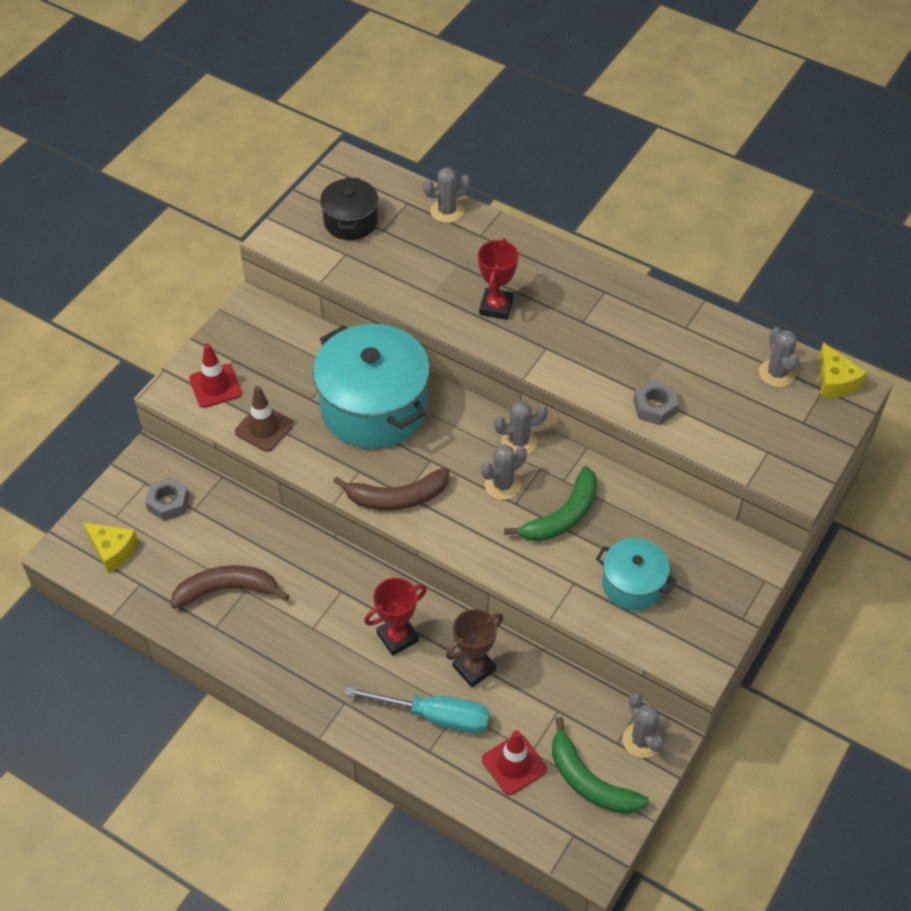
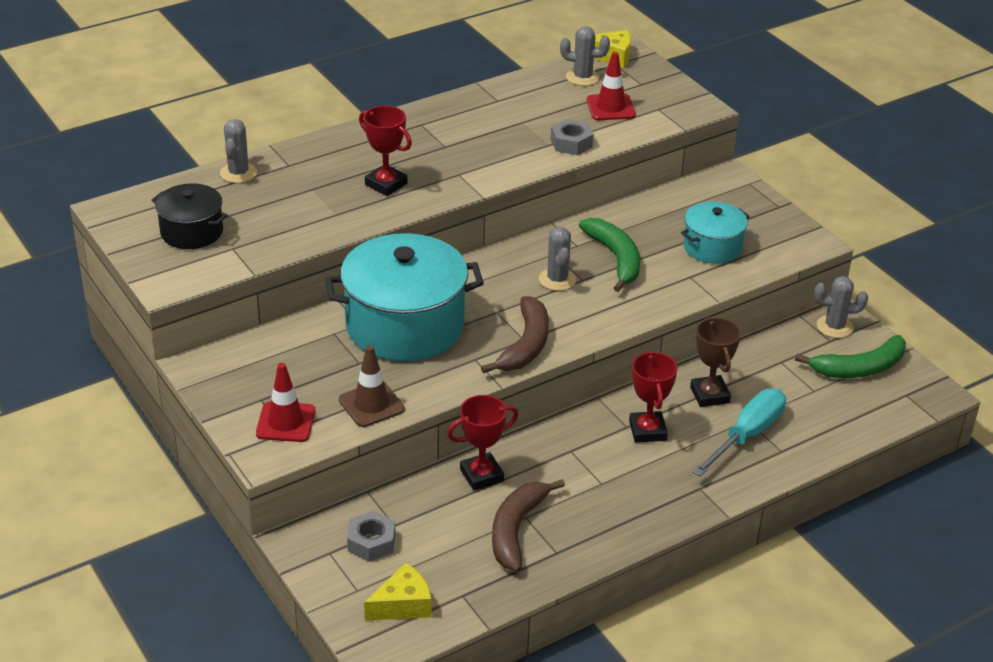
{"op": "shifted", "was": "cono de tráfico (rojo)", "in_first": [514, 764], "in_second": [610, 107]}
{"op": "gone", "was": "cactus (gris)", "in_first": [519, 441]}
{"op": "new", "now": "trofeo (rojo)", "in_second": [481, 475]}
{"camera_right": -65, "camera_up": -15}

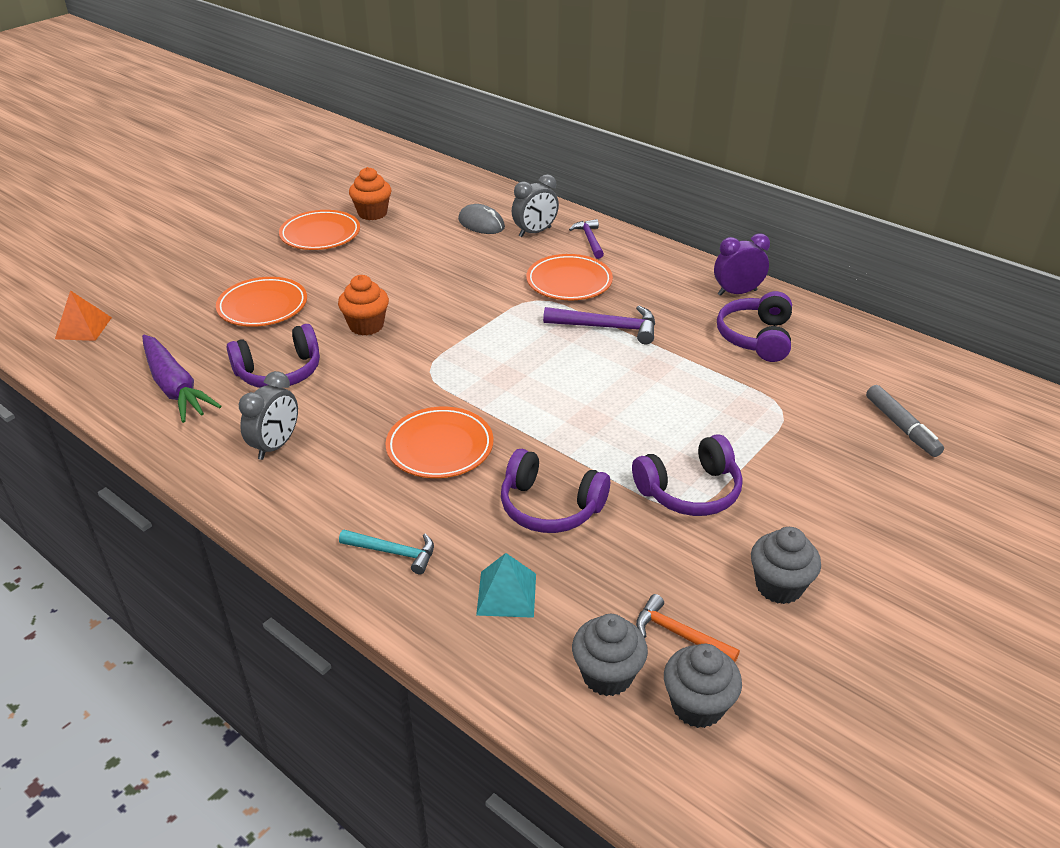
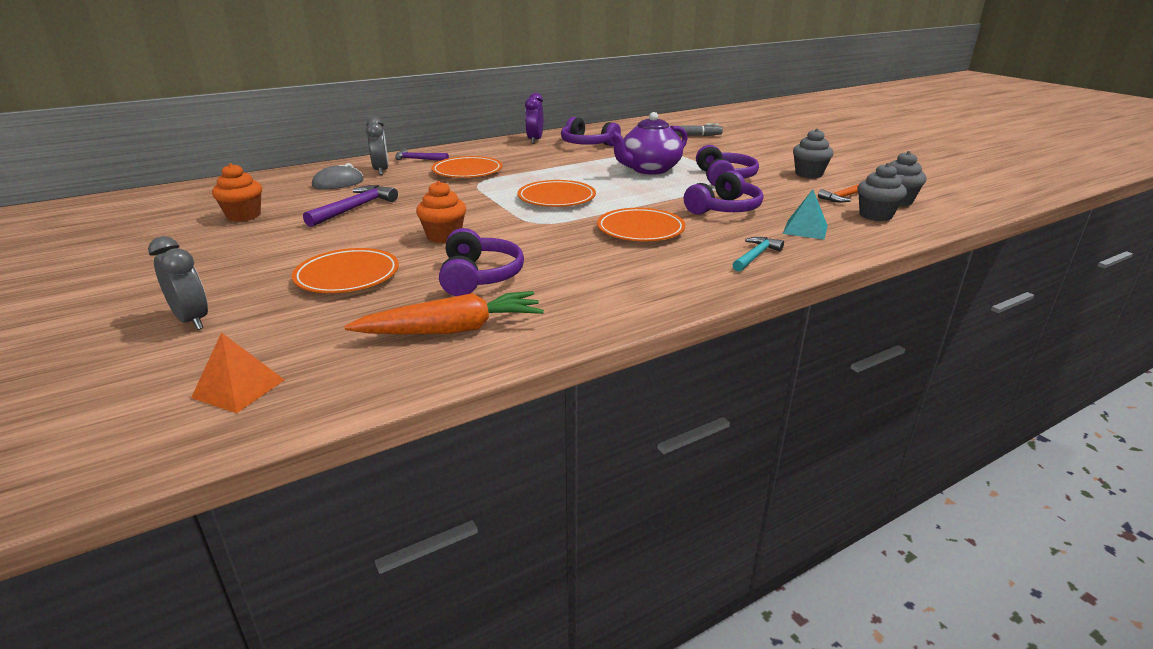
{"op": "repainted", "was": "zanahoria (morado)", "now": "zanahoria (naranja)", "in_first": [175, 387], "in_second": [452, 329]}
{"op": "shifted", "was": "despertador (gris)", "in_first": [276, 445], "in_second": [192, 320]}
{"op": "shifted", "was": "plato (naranja)", "in_first": [320, 234], "in_second": [556, 198]}
{"op": "shifted", "was": "martillo (morado)", "in_first": [607, 327], "in_second": [354, 208]}
{"op": "new", "now": "tetera (morado)", "in_second": [649, 169]}
{"camera_right": -70, "camera_up": -10}

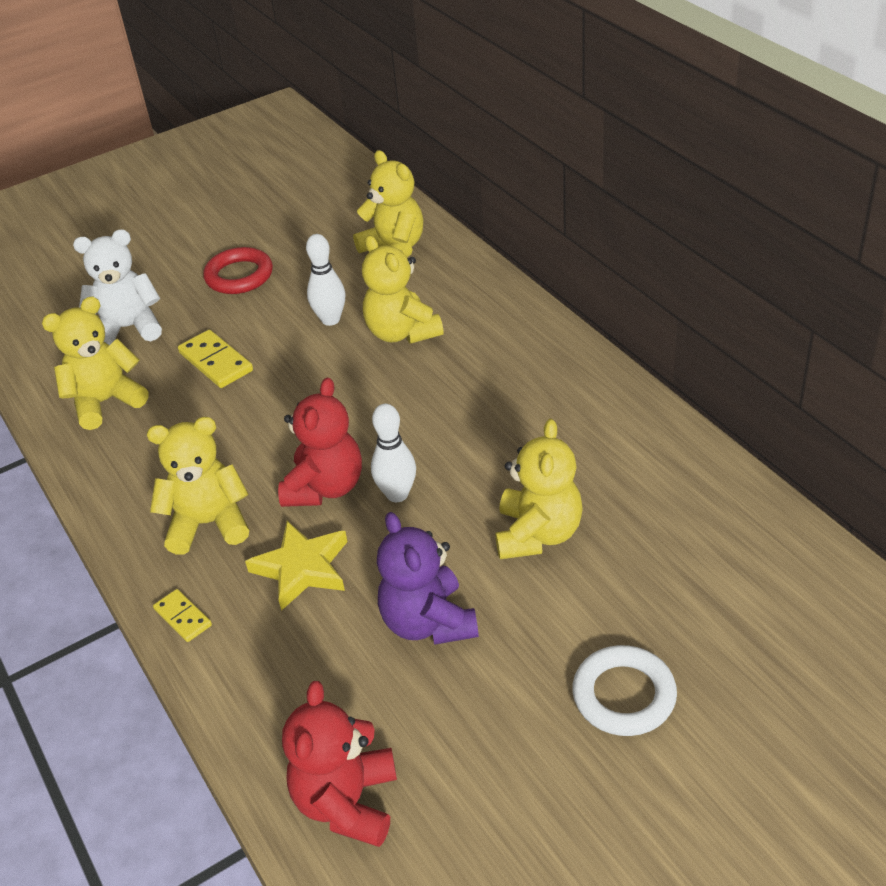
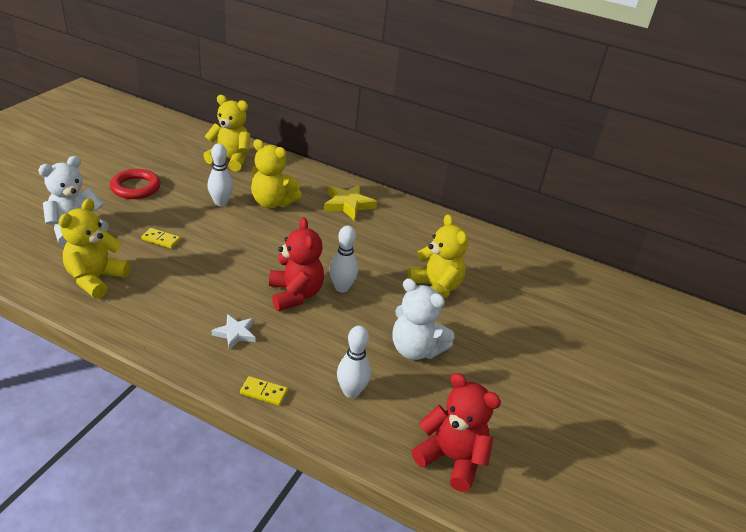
{"op": "swapped", "was": "osito (amarillo)", "now": "estrella (blanco)", "in_first": [208, 524], "in_second": [235, 333]}
{"op": "scaled", "was": "ficha de dominó (amarillo)", "in_first": [215, 362], "in_second": [161, 239], "ratio": 0.62}
{"op": "shifted", "was": "estrella (amarillo)", "in_first": [302, 568], "in_second": [348, 204]}
{"op": "rotated", "was": "osito (rojo)", "in_first": [347, 802], "in_second": [451, 458], "clockwise": 150}
{"op": "repainted", "was": "osito (morado)", "now": "osito (blanco)", "in_first": [428, 622], "in_second": [415, 349]}
{"op": "gone", "was": "anillo (blanco)", "in_first": [624, 695]}
{"op": "new", "now": "bolo (blanco)", "in_second": [351, 391]}
{"camera_right": -40, "camera_up": -5}

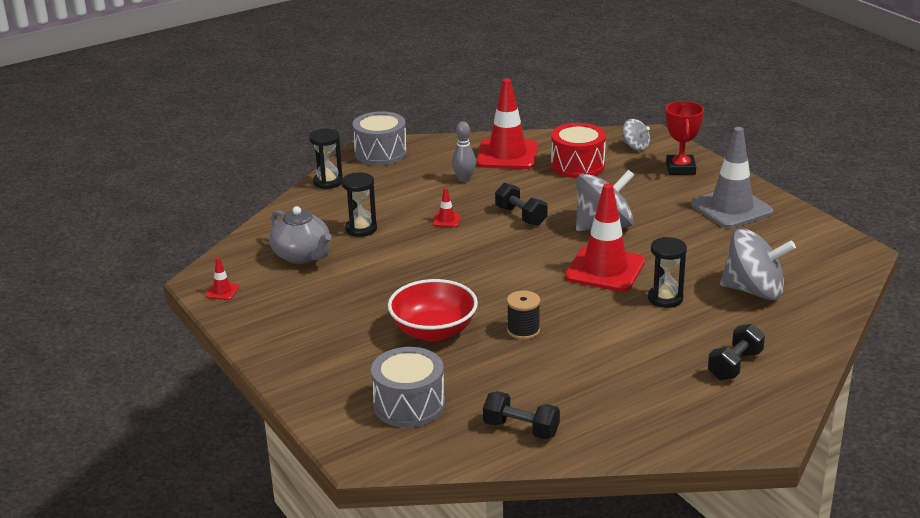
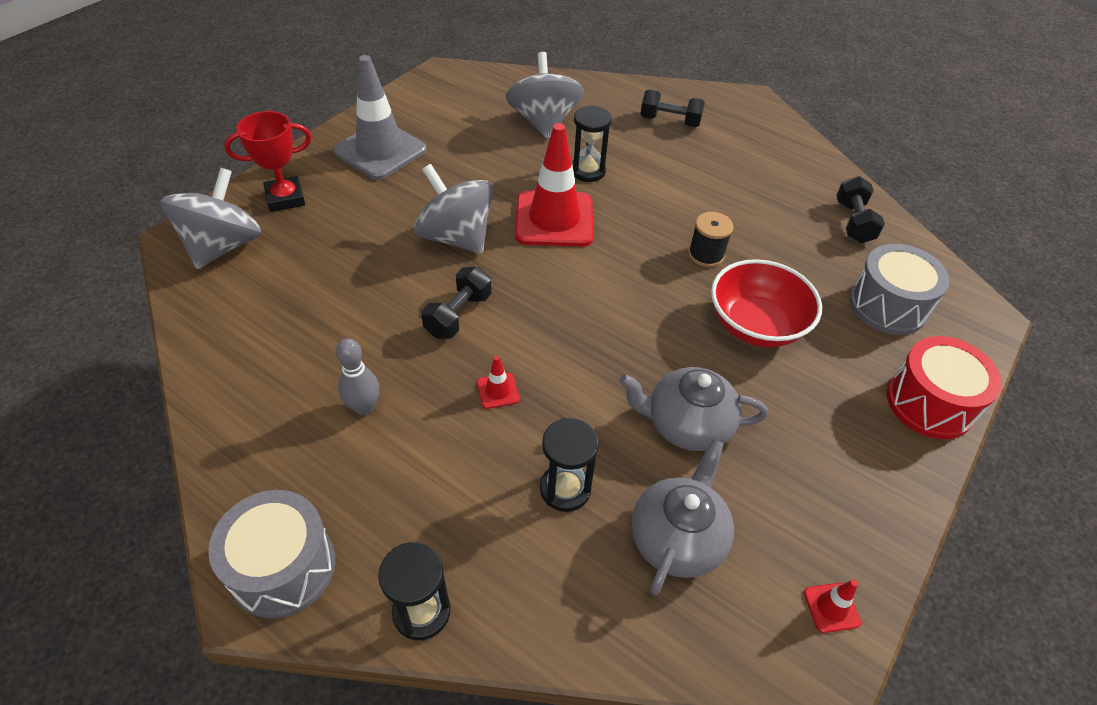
{"op": "gone", "was": "cono de tráfico (rojo)", "in_first": [507, 155]}
{"op": "shifted", "was": "tambor (rojo)", "in_first": [577, 165], "in_second": [929, 403]}
{"op": "scaled", "was": "peonza (gris)", "in_first": [635, 147], "in_second": [223, 246], "ratio": 1.89}
{"op": "new", "now": "tetera (gris)", "in_second": [686, 424]}
{"camera_right": -115, "camera_up": 20}

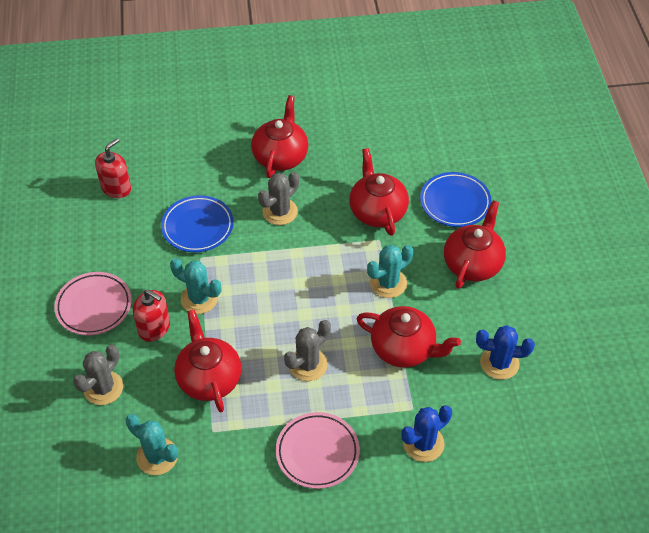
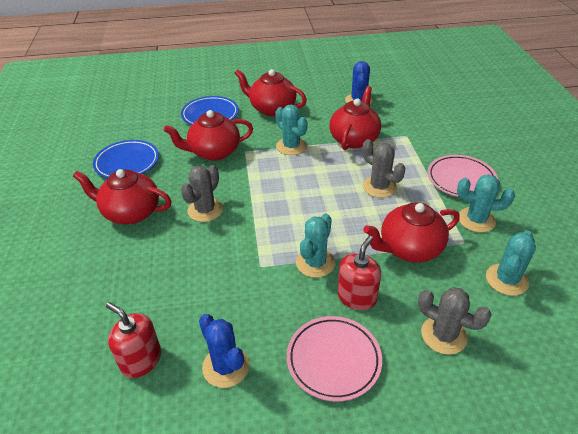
{"op": "shifted", "was": "plato (azul)", "in_first": [197, 227], "in_second": [127, 163]}
{"op": "rotated", "was": "cactus (gris)", "in_first": [280, 212], "in_second": [205, 210], "clockwise": 75}
{"op": "shifted", "was": "cactus (azul)", "in_first": [423, 443], "in_second": [226, 366]}
{"op": "new", "now": "cactus (turquesa)", "in_second": [476, 220]}
{"camera_right": -90, "camera_up": -10}

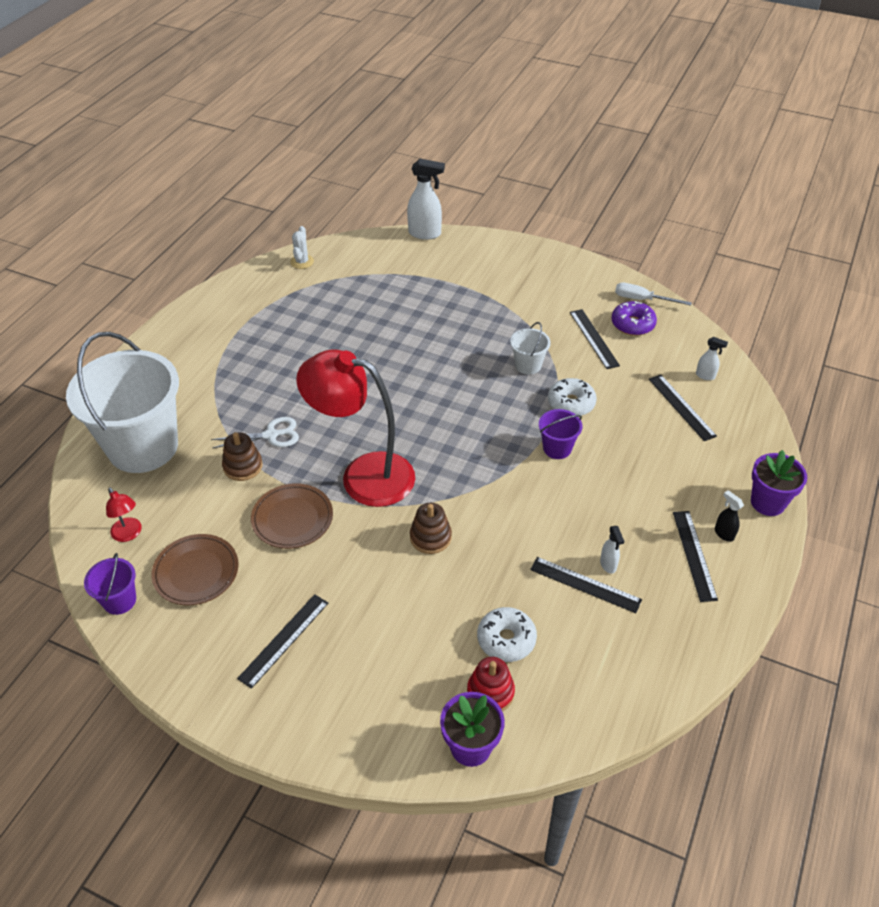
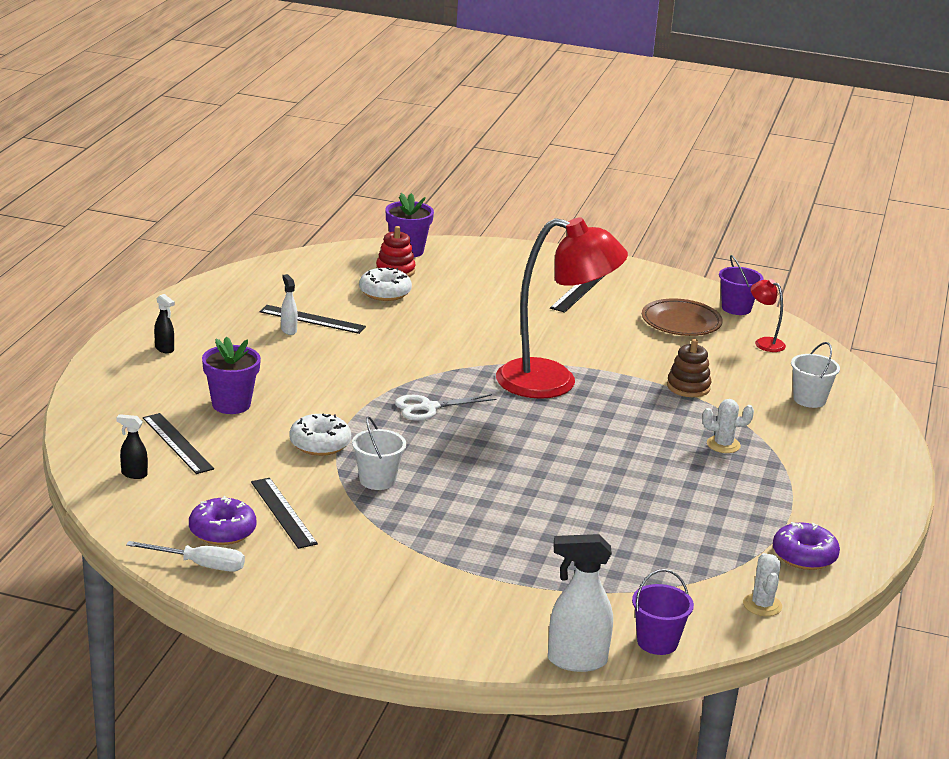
{"op": "scaled", "was": "balde (blanco)", "in_first": [143, 447], "in_second": [809, 399], "ratio": 0.41}
{"op": "shifted", "was": "tijeras (blanco)", "in_first": [271, 435], "in_second": [428, 407]}
{"op": "gone", "was": "plato (marrón)", "in_first": [292, 519]}
{"op": "gone", "was": "juguete apilable (marrón)", "in_first": [430, 537]}
{"op": "shifted", "was": "balde (morado)", "in_first": [557, 448], "in_second": [657, 642]}
{"op": "gone", "was": "regla (negro)", "in_first": [694, 555]}
{"op": "repainted", "was": "pulverizador (blanco)", "now": "pulverizador (negro)", "in_first": [705, 376], "in_second": [134, 474]}
{"op": "shifted", "was": "maceta (morado)", "in_first": [767, 502], "in_second": [231, 404]}
{"op": "new", "now": "cactus (blanco)", "in_second": [723, 445]}
{"op": "new", "now": "rosquilla (morado)", "in_second": [804, 556]}
{"camera_right": 170, "camera_up": -20}

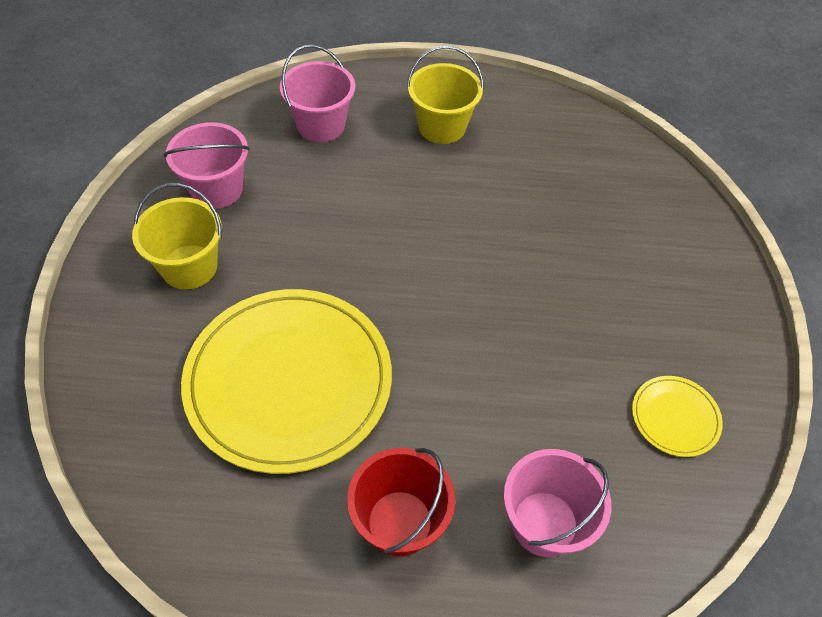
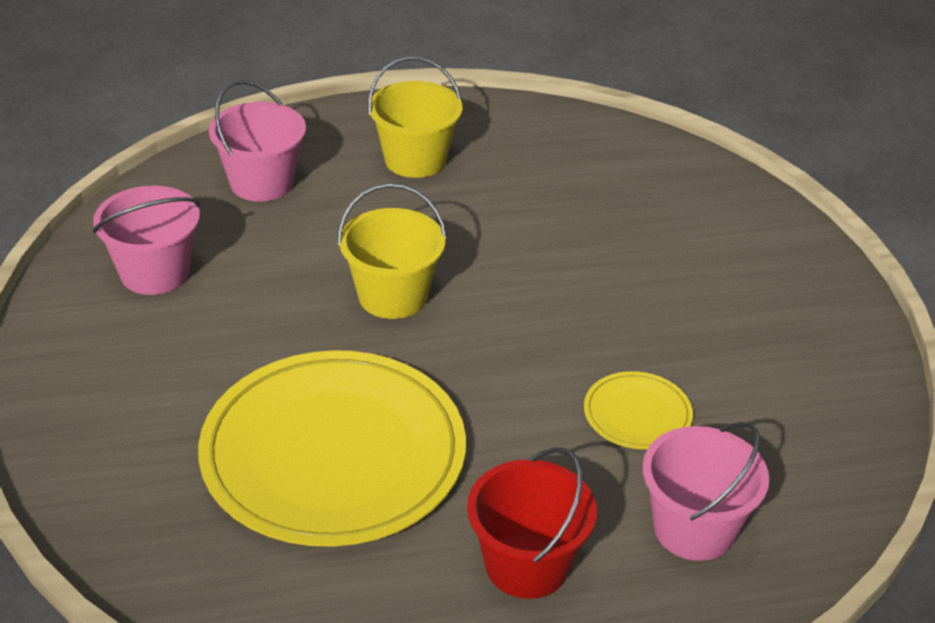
{"op": "shifted", "was": "balde (amarillo)", "in_first": [189, 267], "in_second": [392, 296]}
{"op": "shifted", "was": "plato (amarillo)", "in_first": [675, 417], "in_second": [637, 414]}
{"camera_right": -15, "camera_up": -15}

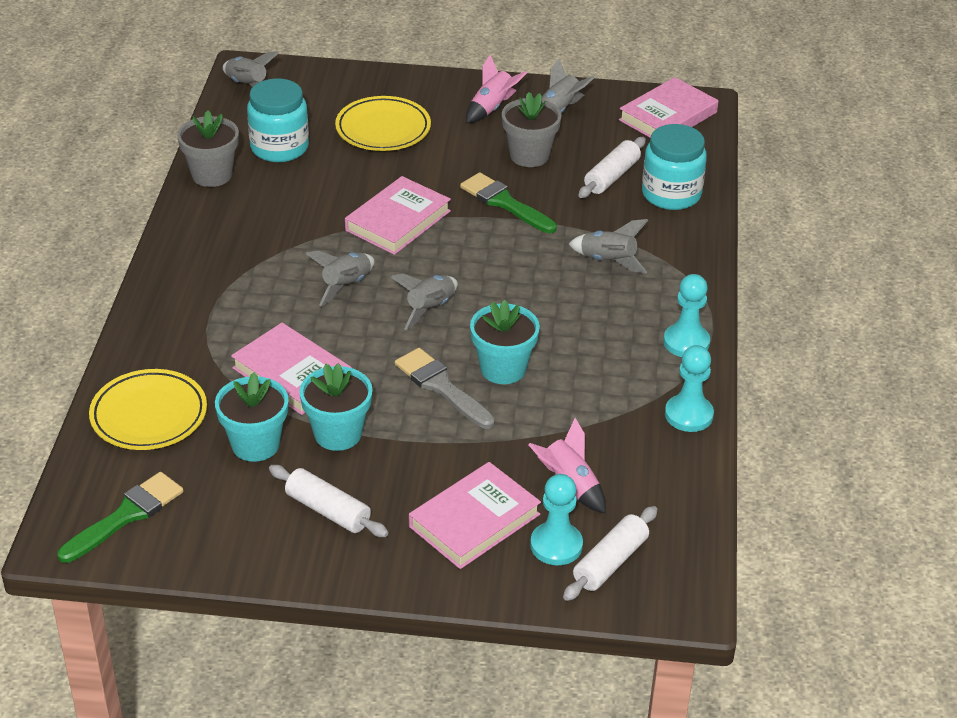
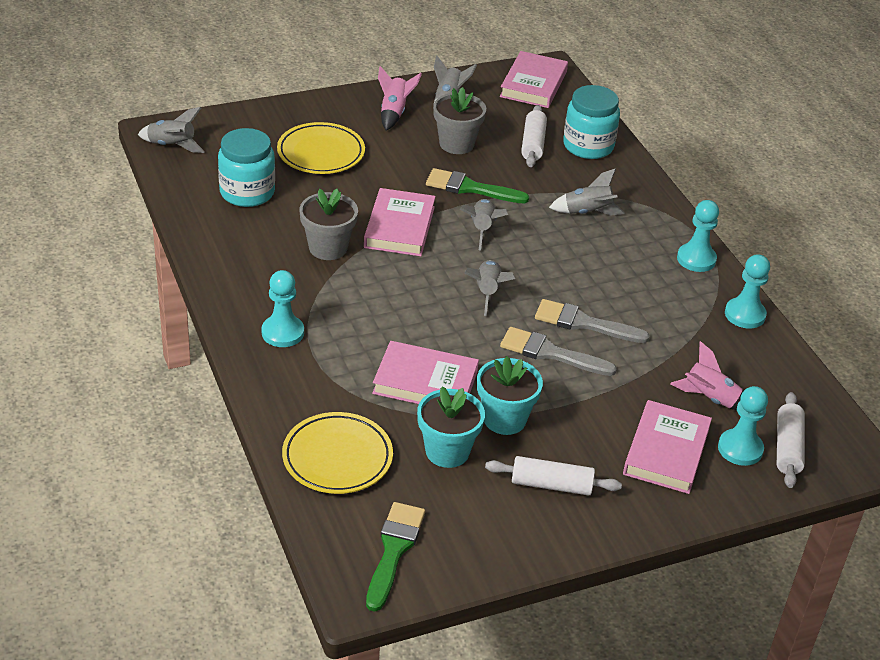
{"op": "shifted", "was": "maceta (gris)", "in_first": [212, 175], "in_second": [328, 248]}
{"op": "shifted", "was": "cohete (gris)", "in_first": [346, 285], "in_second": [482, 229]}
{"op": "swapped", "was": "maceta (turquesa)", "now": "pincel (gris)", "in_first": [503, 369], "in_second": [584, 323]}
{"op": "new", "now": "peón (turquesa)", "in_second": [282, 333]}
{"camera_right": -30, "camera_up": 0}

